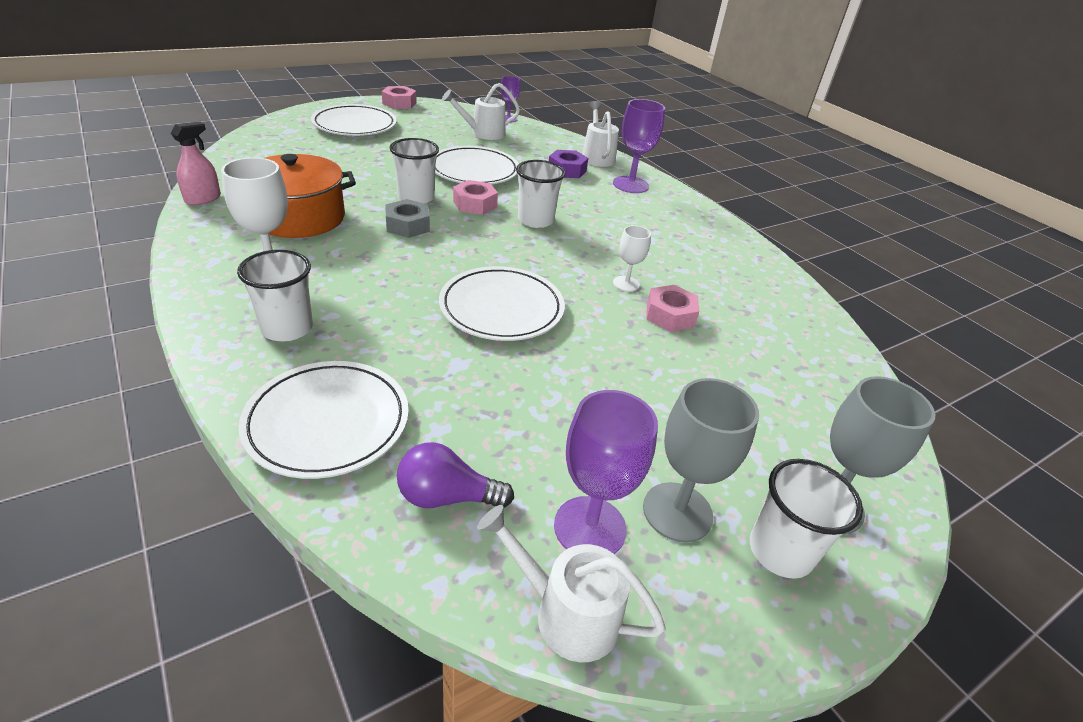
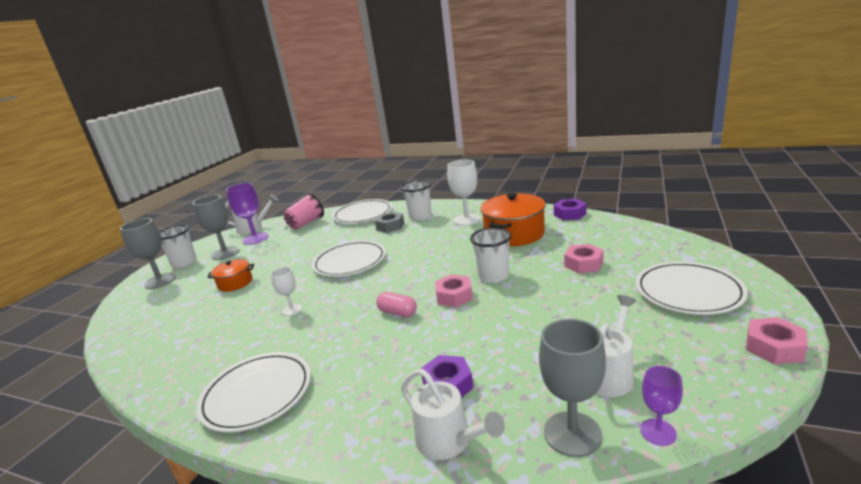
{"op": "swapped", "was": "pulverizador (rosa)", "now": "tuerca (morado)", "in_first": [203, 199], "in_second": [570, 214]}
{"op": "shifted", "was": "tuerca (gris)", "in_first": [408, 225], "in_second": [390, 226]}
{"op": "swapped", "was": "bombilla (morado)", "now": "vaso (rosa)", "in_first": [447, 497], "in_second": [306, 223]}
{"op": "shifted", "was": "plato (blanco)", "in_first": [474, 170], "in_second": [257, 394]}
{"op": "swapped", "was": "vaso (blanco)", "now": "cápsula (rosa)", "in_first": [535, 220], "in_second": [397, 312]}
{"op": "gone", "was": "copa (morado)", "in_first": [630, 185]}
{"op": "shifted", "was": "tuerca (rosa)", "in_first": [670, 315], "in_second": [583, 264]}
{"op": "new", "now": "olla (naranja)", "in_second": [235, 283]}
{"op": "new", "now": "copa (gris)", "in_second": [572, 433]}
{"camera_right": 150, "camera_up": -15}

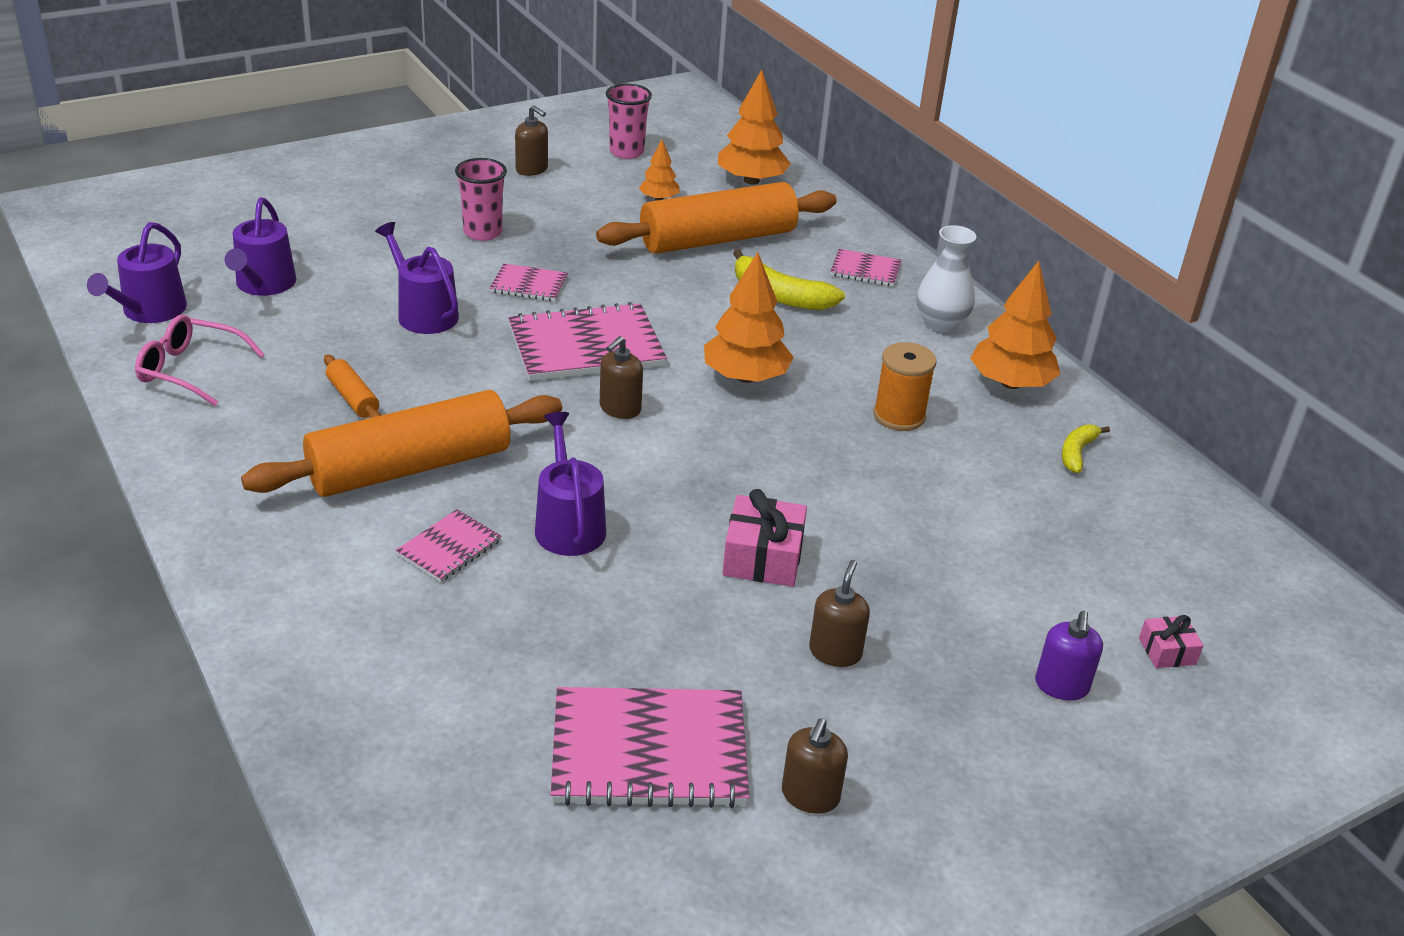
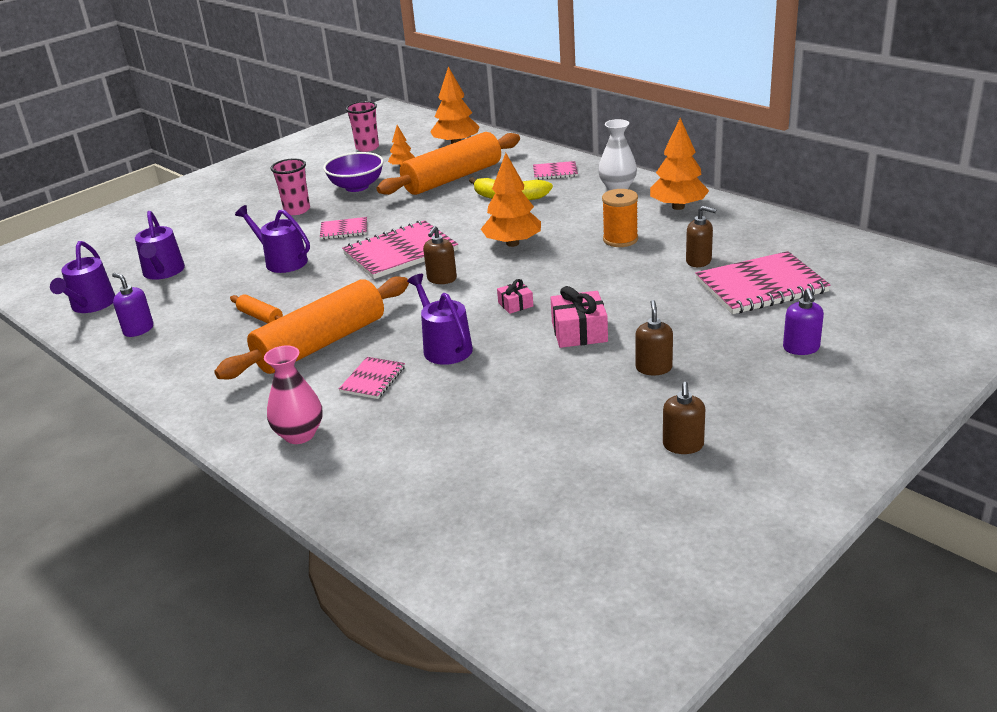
{"op": "swapped", "was": "gafas (rosa)", "now": "dispensador de jabón (morado)", "in_first": [190, 370], "in_second": [138, 329]}
{"op": "shifted", "was": "dispensador de jabón (marrón)", "in_first": [532, 169], "in_second": [699, 261]}
{"op": "shifted", "was": "cuaderno (rosa)", "in_first": [649, 751], "in_second": [761, 286]}
{"op": "gone", "was": "plátano (amarillo)", "in_first": [1077, 453]}
{"op": "shifted", "was": "regalo (rosa)", "in_first": [1167, 651], "in_second": [515, 304]}
{"op": "new", "now": "florero (rosa)", "in_second": [299, 434]}
{"op": "new", "now": "cuenco (morado)", "in_second": [357, 187]}
{"camera_right": -10, "camera_up": -5}

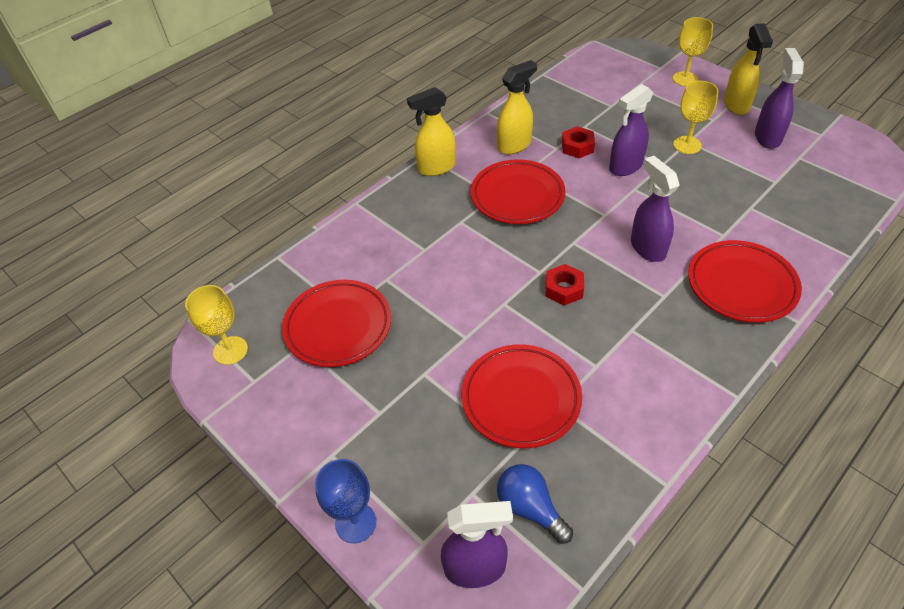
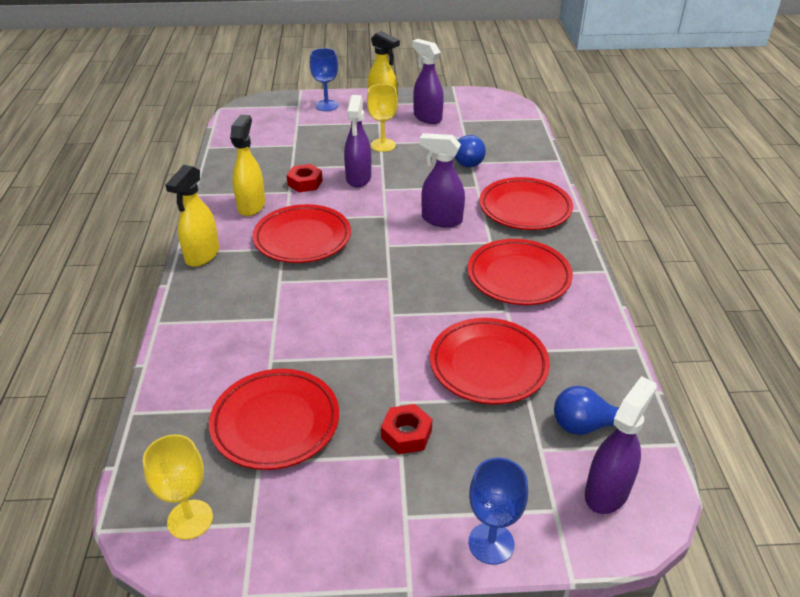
{"op": "shifted", "was": "tuerca (rojo)", "in_first": [564, 289], "in_second": [406, 434]}
{"op": "repainted", "was": "copa (amarillo)", "now": "copa (azul)", "in_first": [685, 79], "in_second": [326, 105]}
{"op": "new", "now": "bombilla (azul)", "in_second": [465, 161]}
{"op": "new", "now": "plato (rojo)", "in_second": [518, 277]}
{"camera_right": -50, "camera_up": -10}

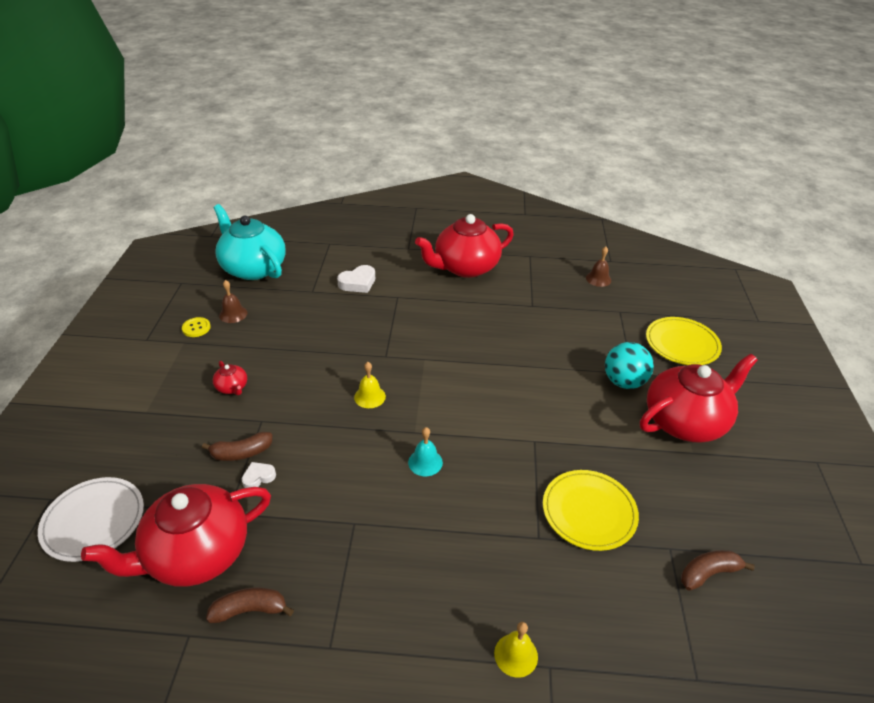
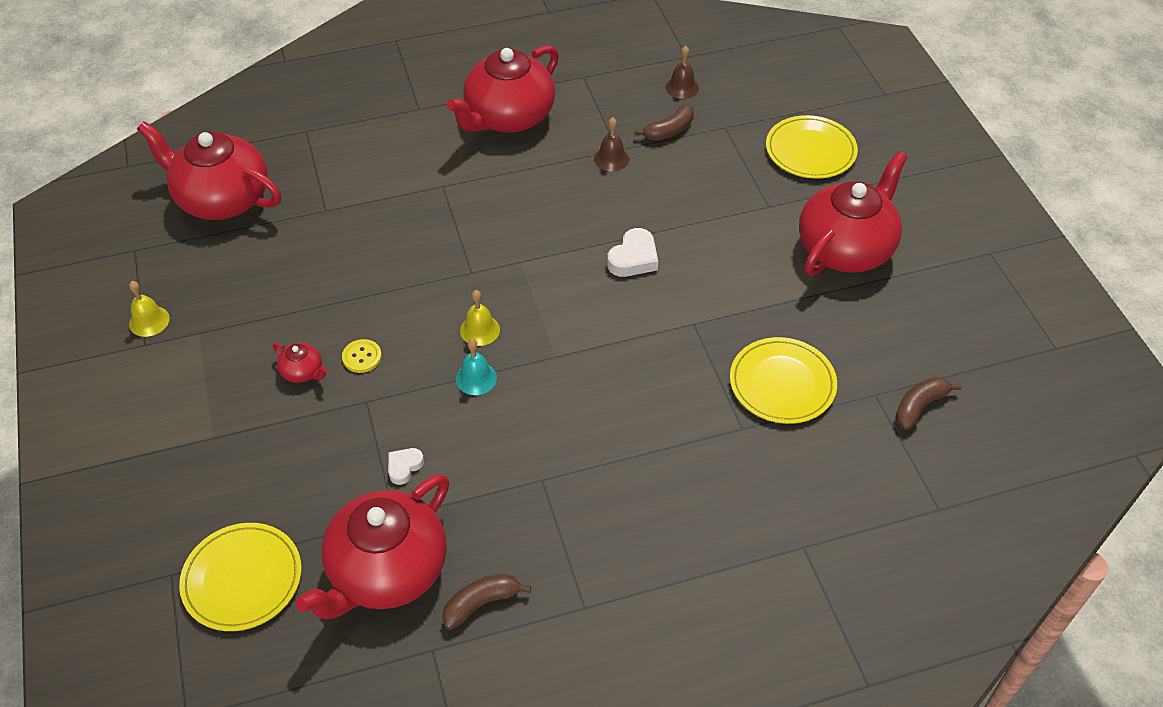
{"op": "repainted", "was": "plato (blanco)", "now": "plato (amarillo)", "in_first": [93, 521], "in_second": [242, 579]}
{"op": "shifted", "was": "botón (amarillo)", "in_first": [196, 328], "in_second": [362, 357]}
{"op": "shifted", "was": "plátano (marrón)", "in_first": [241, 453], "in_second": [669, 131]}
{"op": "repainted", "was": "tetera (turquesa)", "now": "tetera (rojo)", "in_first": [253, 268], "in_second": [222, 199]}
{"op": "shifted", "was": "campana (marrón)", "in_first": [233, 314], "in_second": [611, 159]}
{"op": "shifted", "was": "corazón (blanco)", "in_first": [358, 283], "in_second": [633, 258]}
{"op": "shifted", "was": "campana (turquesa)", "in_first": [425, 462], "in_second": [476, 378]}
{"op": "shifted", "was": "campana (amarillo)", "in_first": [516, 655], "in_second": [149, 321]}
{"op": "gone", "was": "pelota (turquesa)", "in_first": [624, 382]}
{"camera_right": -20, "camera_up": 10}

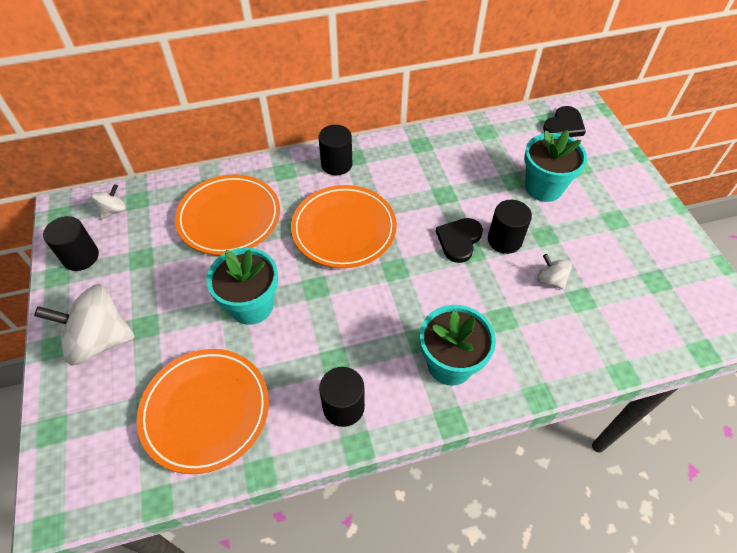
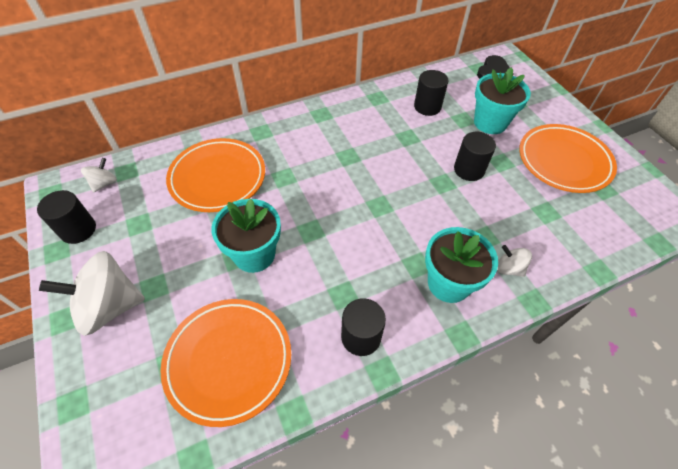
{"op": "shifted", "was": "plato (naranja)", "in_first": [344, 230], "in_second": [563, 161]}
{"op": "shifted", "was": "cilindro (negro)", "in_first": [336, 164], "in_second": [427, 107]}
{"op": "gone", "was": "corazón (negro)", "in_first": [459, 240]}
{"op": "shifted", "was": "peonza (blanco)", "in_first": [550, 280], "in_second": [509, 268]}
{"camera_right": -10, "camera_up": 0}

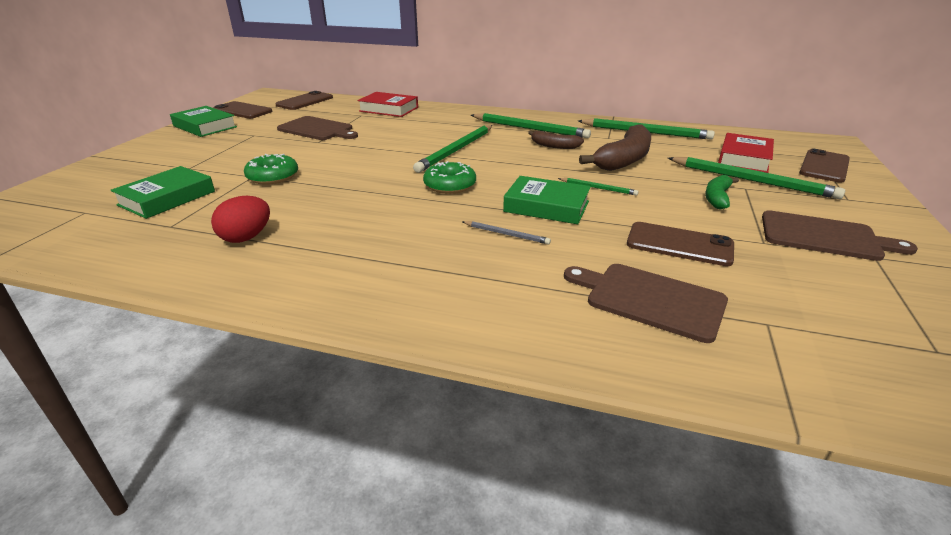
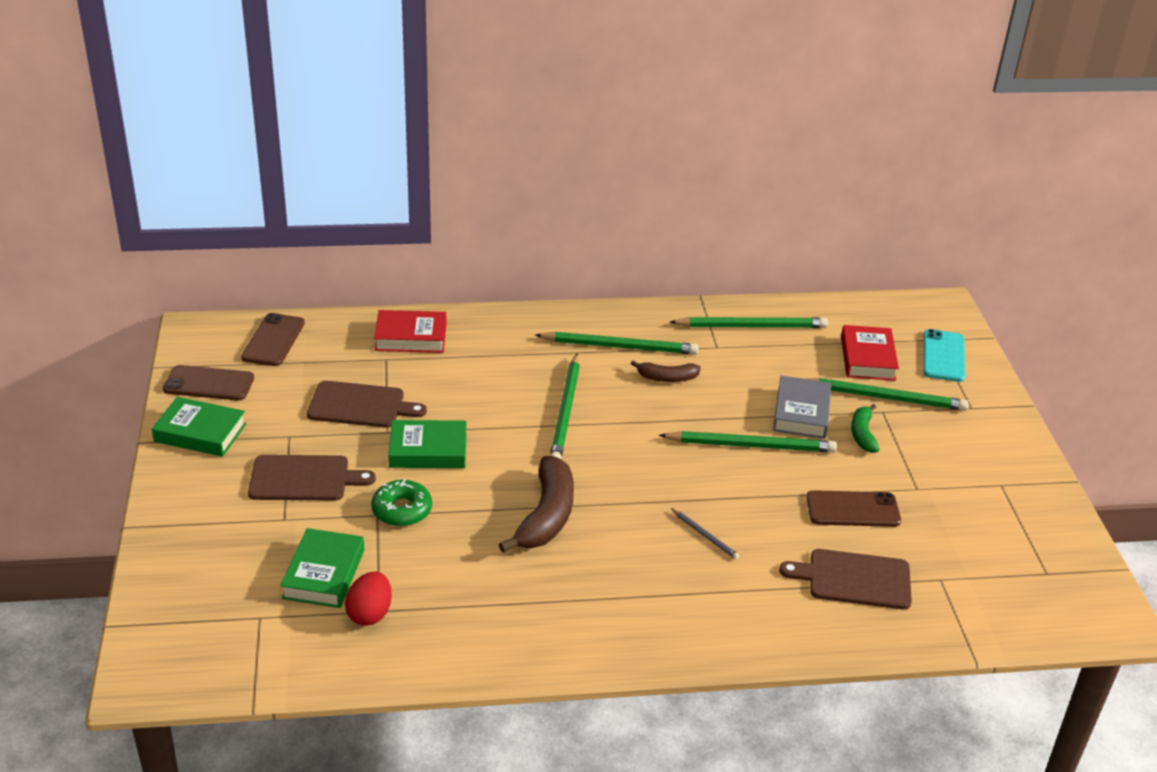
{"op": "shifted", "was": "huevo (rojo)", "in_first": [246, 237], "in_second": [370, 613]}
{"op": "gone", "was": "rosquilla (verde)", "in_first": [450, 185]}
{"op": "rotated", "was": "lápiz (gris)", "in_first": [506, 234], "in_second": [705, 535], "clockwise": 45}
{"op": "shifted", "was": "libro (verde)", "in_first": [546, 206], "in_second": [428, 450]}
{"op": "scaled", "was": "lápiz (verde)", "in_first": [598, 188], "in_second": [750, 445], "ratio": 2.07}
{"op": "shifted", "was": "plátano (marrón)", "in_first": [624, 160], "in_second": [546, 516]}
{"op": "shifted", "was": "tabla de cortar (marrón)", "in_first": [824, 236], "in_second": [304, 478]}
{"op": "repainted", "was": "móvil (marrón)", "now": "móvil (turquesa)", "in_first": [824, 166], "in_second": [943, 356]}
{"op": "new", "now": "libro (gris)", "in_second": [801, 413]}
{"camera_right": -25, "camera_up": 5}

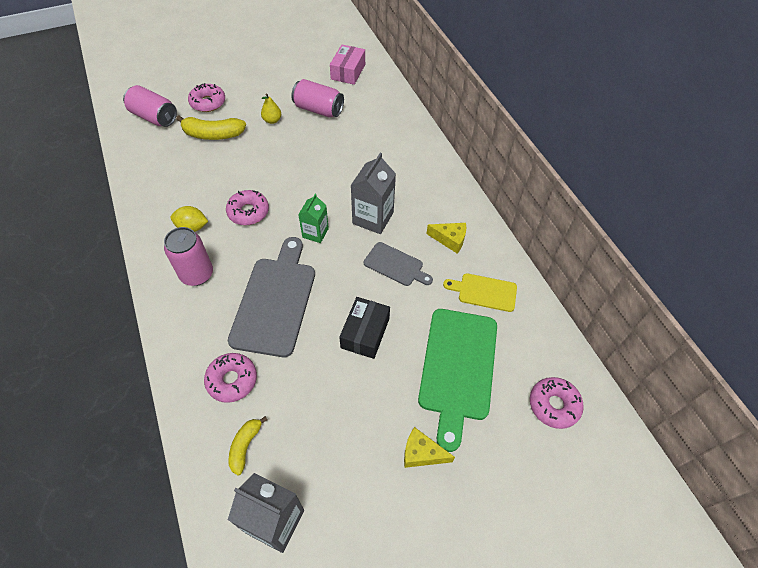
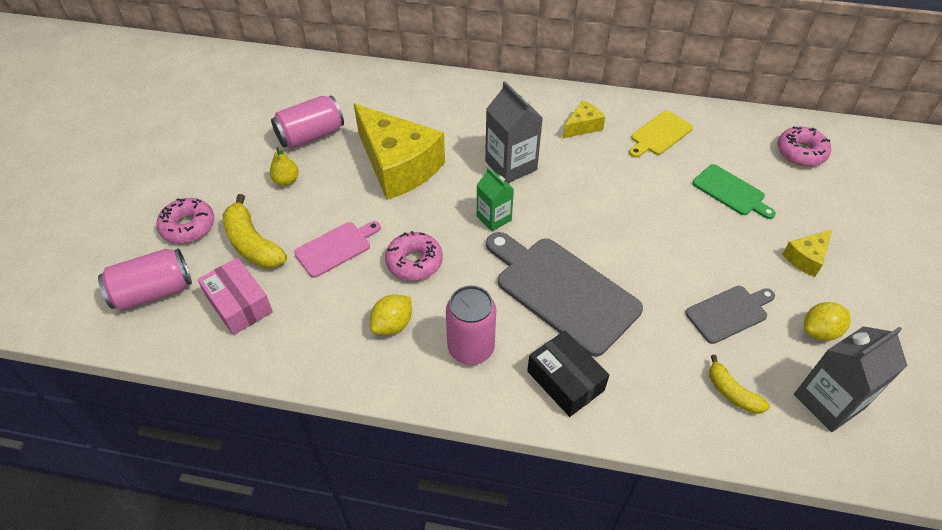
{"op": "rotated", "was": "plátano (amarillo)", "in_first": [213, 134], "in_second": [252, 244], "clockwise": 105}
{"op": "gone", "was": "rosquilla (rosa)", "in_first": [232, 380]}
{"op": "shifted", "was": "caja (rosa)", "in_first": [348, 72], "in_second": [239, 304]}
{"op": "shifted", "was": "caja (negro)", "in_first": [365, 333], "in_second": [565, 381]}
{"op": "shifted", "was": "tabla de cortar (gris)", "in_first": [395, 265], "in_second": [729, 313]}
{"op": "scaled", "was": "tabla de cortar (verde)", "in_first": [457, 368], "in_second": [731, 192], "ratio": 0.54}
{"op": "new", "now": "tabla de cortar (rosa)", "in_second": [336, 248]}
{"op": "new", "now": "queso (amarillo)", "in_second": [398, 165]}
{"op": "new", "now": "limón (amarillo)", "in_second": [819, 331]}
{"camera_right": -55, "camera_up": -5}

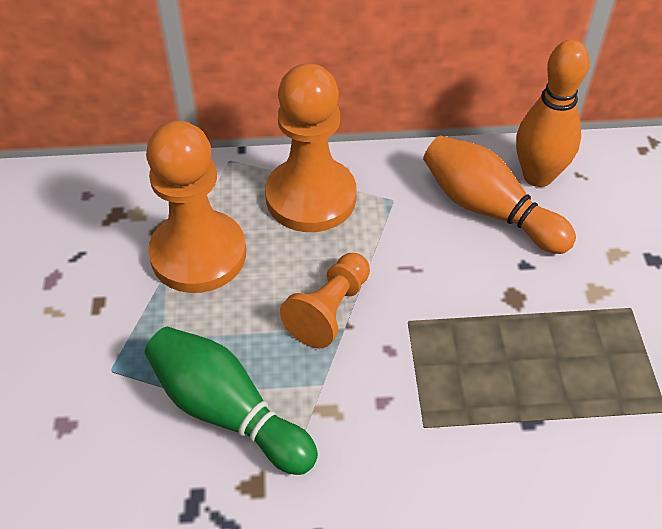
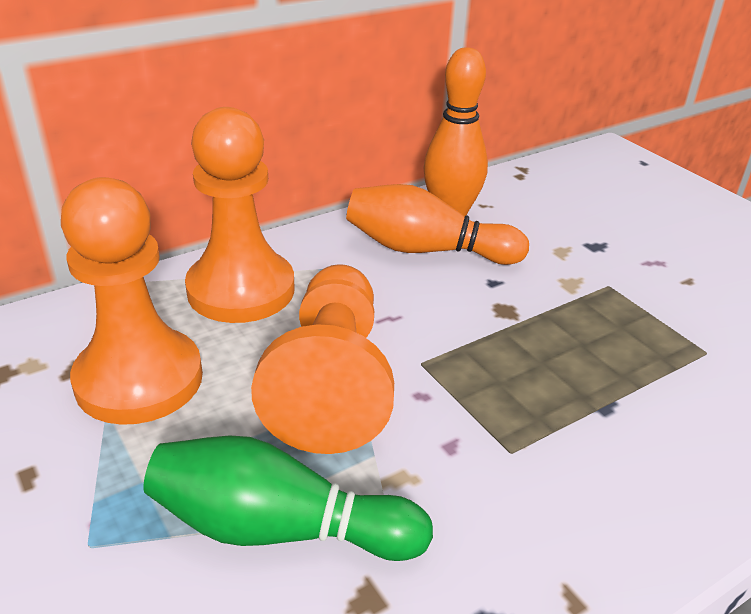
{"op": "scaled", "was": "peón (naranja)", "in_first": [329, 310], "in_second": [331, 381], "ratio": 1.68}
{"camera_right": -30, "camera_up": -15}

